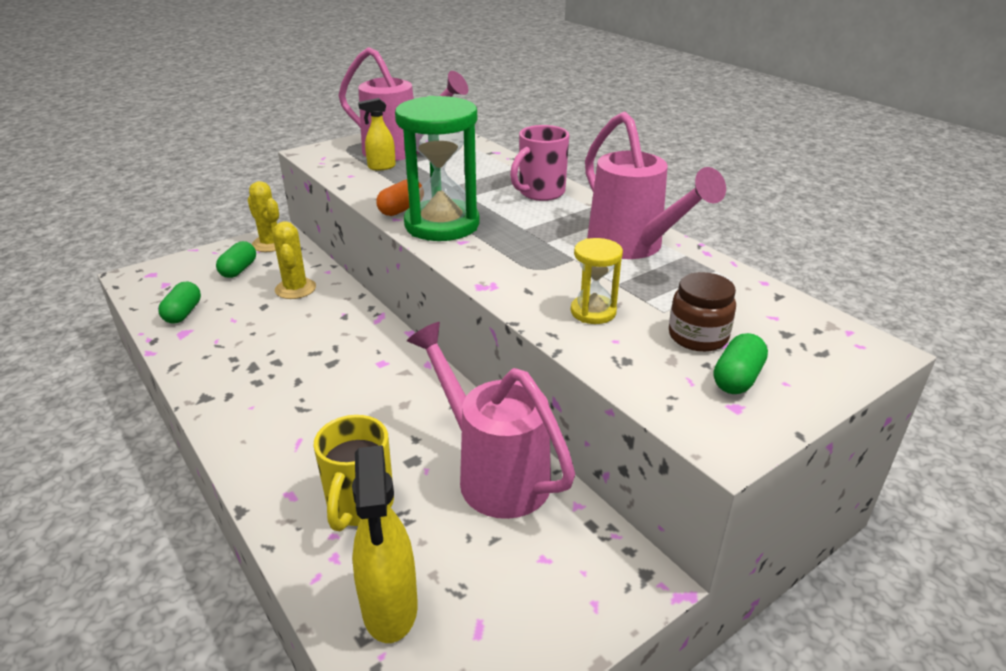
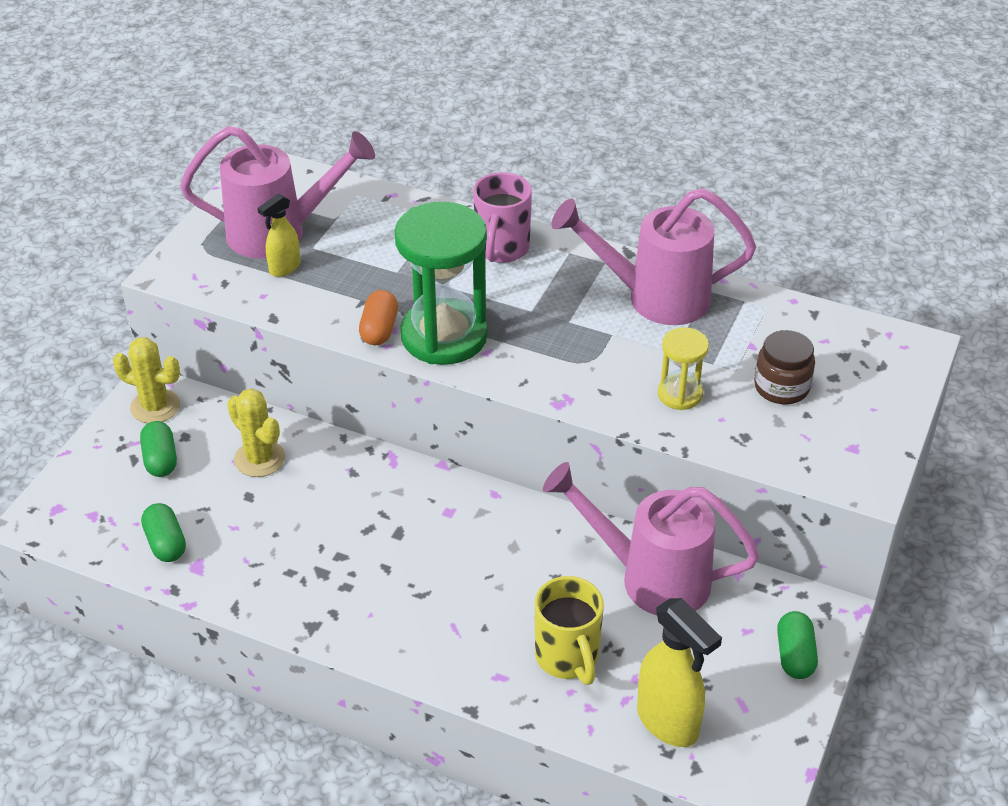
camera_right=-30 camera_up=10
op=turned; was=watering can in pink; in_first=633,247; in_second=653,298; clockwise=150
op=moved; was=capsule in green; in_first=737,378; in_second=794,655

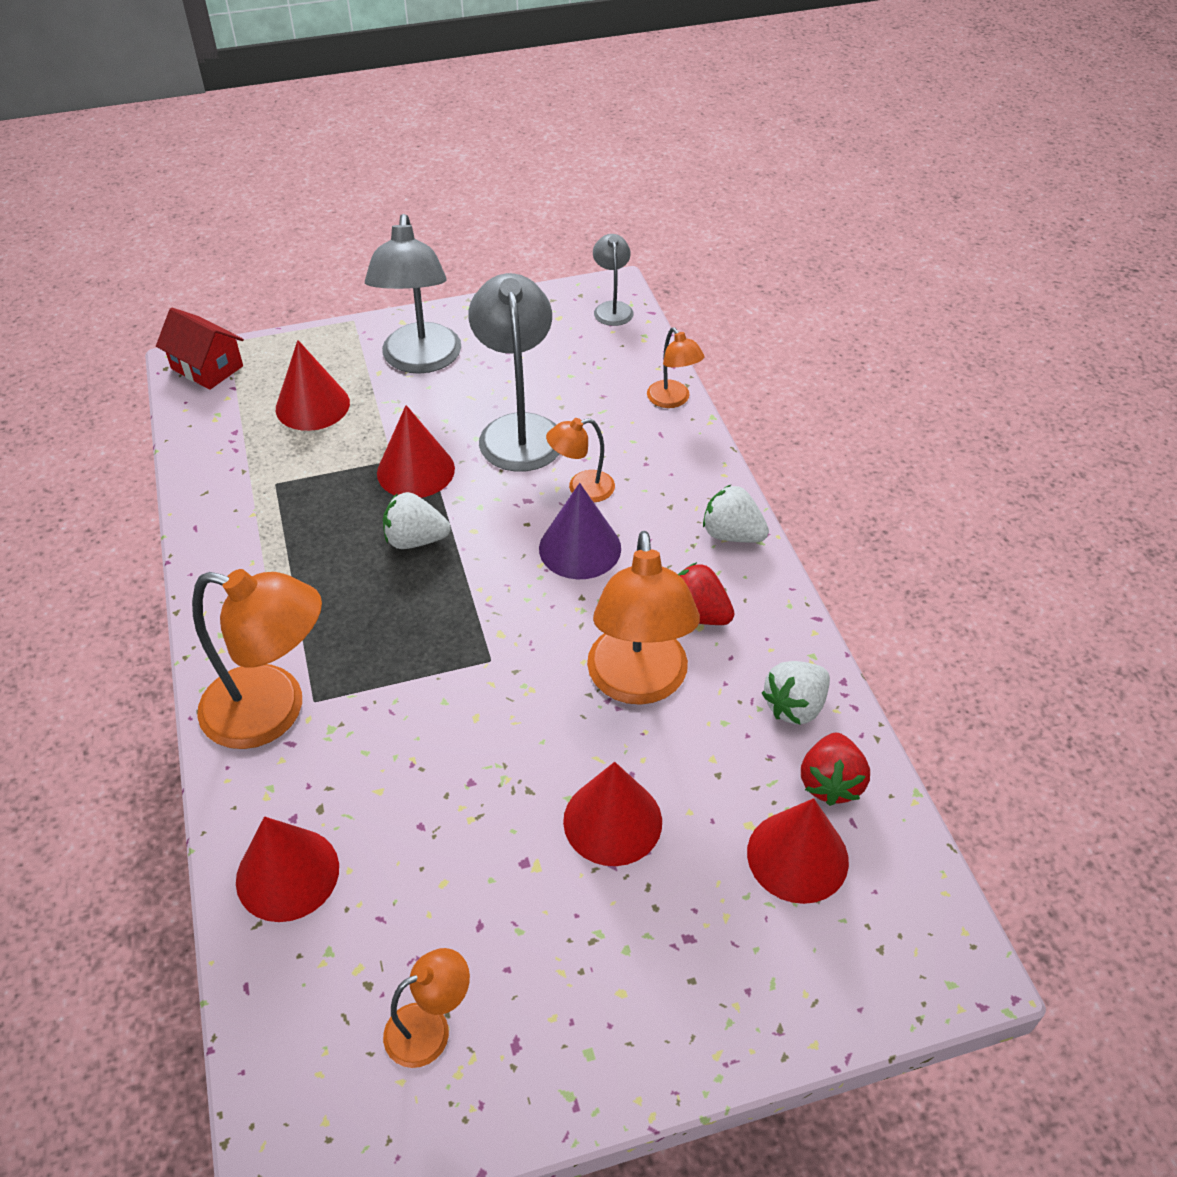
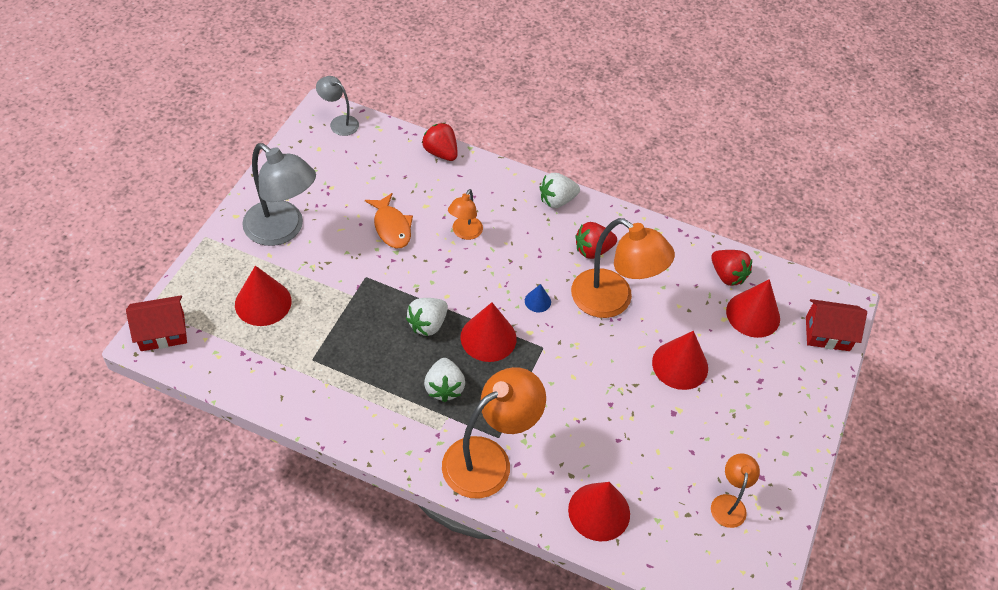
camera_right=-55 camera_up=5
op=moved; was=cone in red; in_first=415,470; in_second=488,338
op=replaced; was=lamp in grey; now=fish in orange; in_first=519,430; in_second=391,227
op=removed; was=cone in purple; in_first=580,548
op=replaced; was=lamp in orange; now=strawberry in red; in_first=673,400; in_second=440,153
op=moved; was=strawberry in white; in_first=795,706; in_second=444,388
op=added; now=cone in blue; in_second=537,301
op=added; now=house in red; in_second=827,334

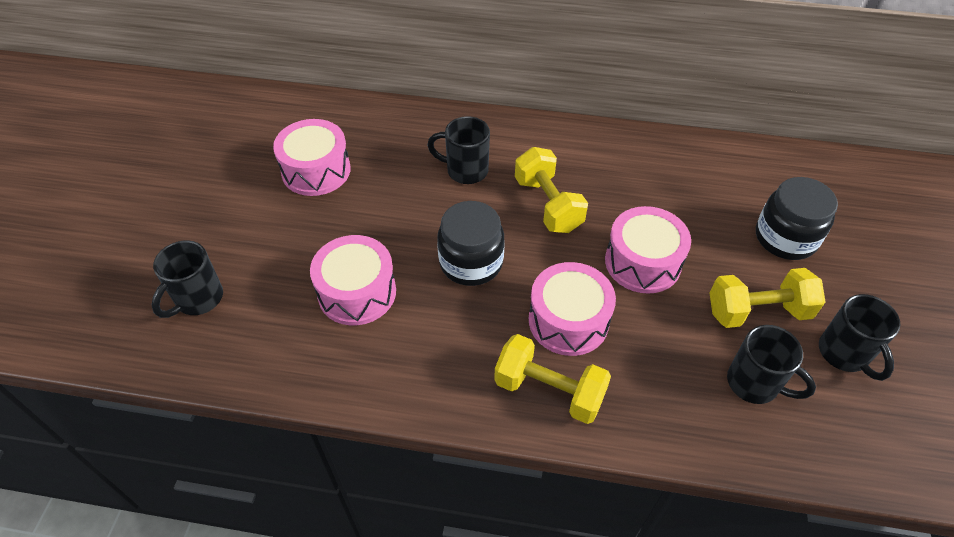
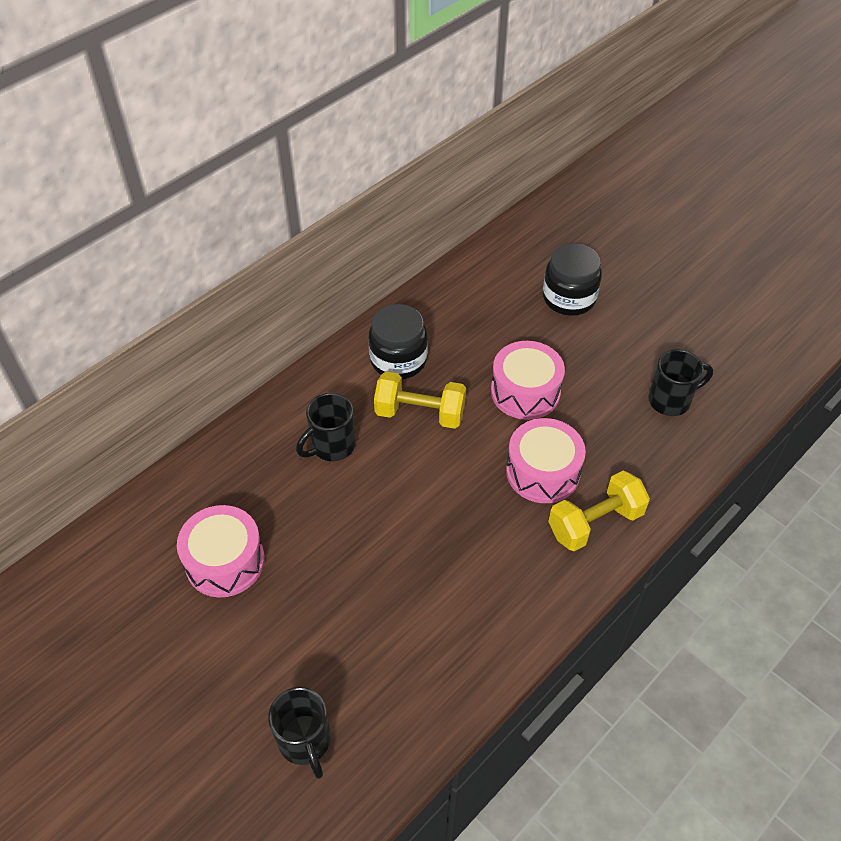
camera_right=-55 camera_up=0
op=removed; was=drum in pink; in_first=357,292
op=moved; was=jar in black; in_first=471,262; in_second=398,360
op=removed; was=dumbbell in yellow; in_first=757,311
op=removed; was=mug in black; in_first=844,354

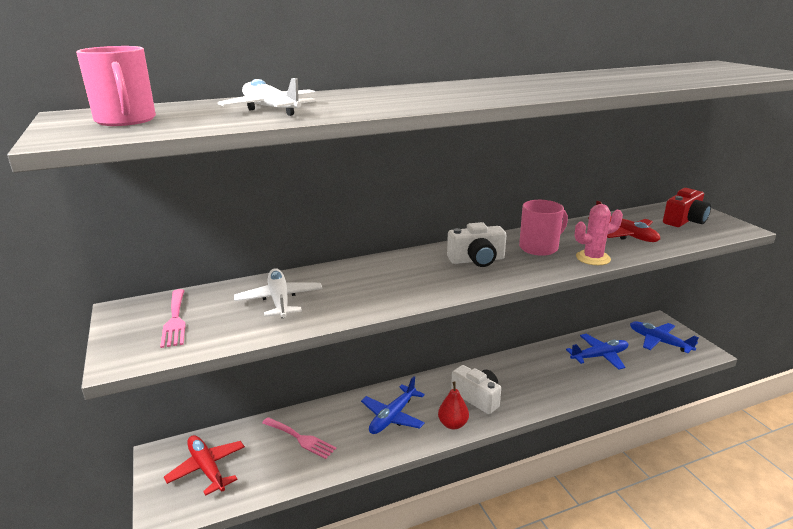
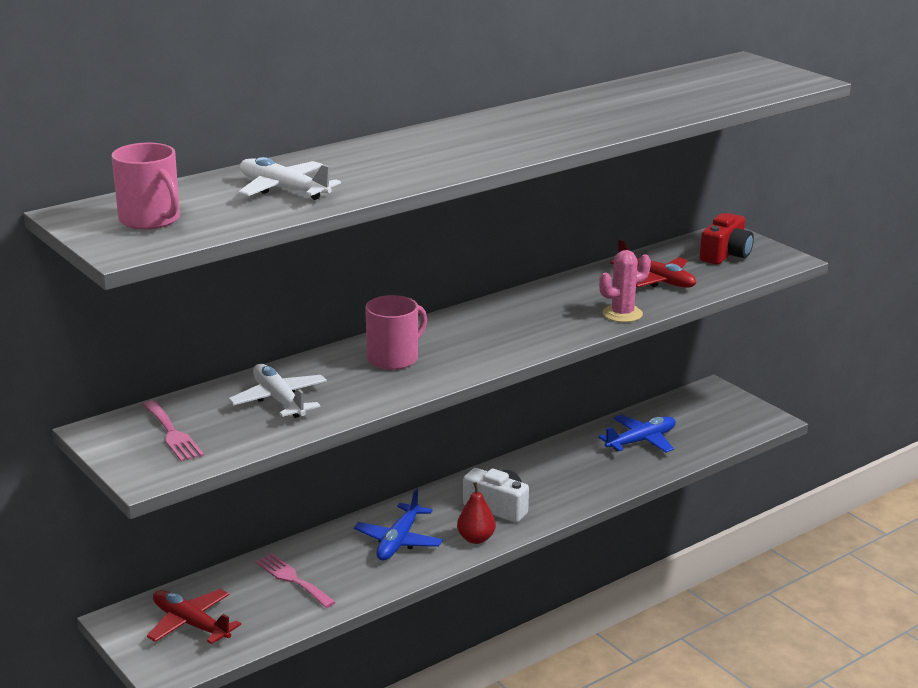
camera_right=-15 camera_up=0
op=turned; was=fork in pink; in_first=300,439; in_second=292,579; clockwise=-150
op=removed; was=camera in white; in_first=477,260
op=moved; was=mug in pink; in_first=539,247; in_second=394,358
op=removed; was=plane in blue; in_first=659,341

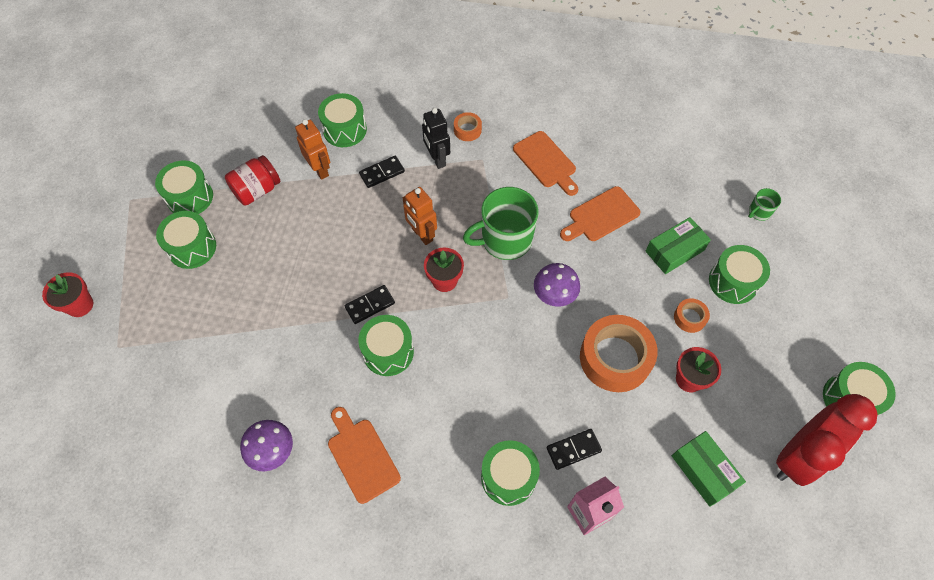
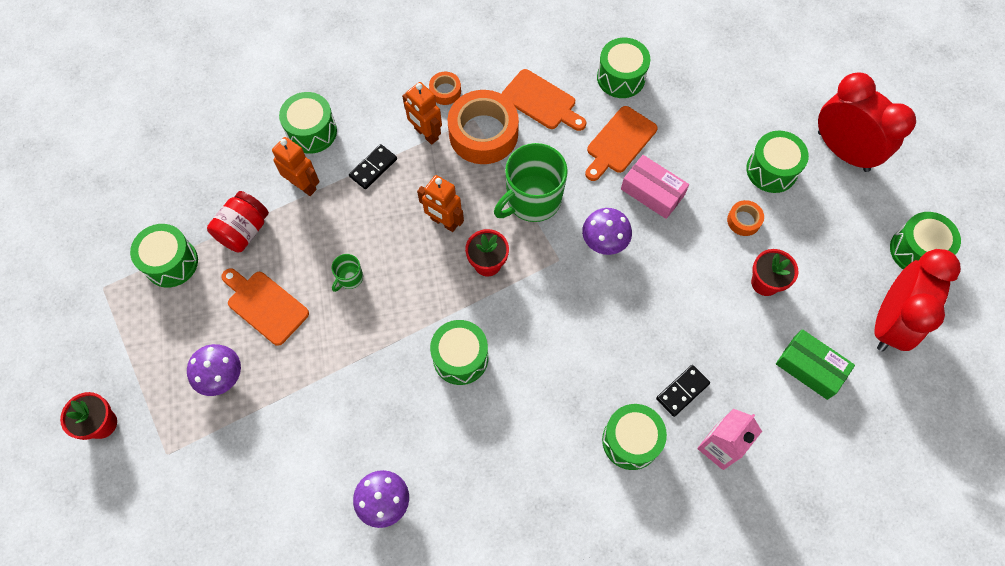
camera_right=-20 camera_up=5
op=moved; was=drum in green; in_first=192,248; in_second=621,77
op=moved; was=cutting board in orange; in_first=362,456; in_second=265,305
op=removed; was=domino in black; in_first=370,305
op=recoloured; was=robot in black; now=robot in orange; in_first=437,159; in_second=426,134
op=moved; was=tape in orange; in_first=615,358; in_second=483,134
op=removed; was=box in green; in_first=674,251
op=moved; was=mug in green; in_first=759,212; in_second=349,278
op=added; now=mushroom in purple; in_second=221,376
op=added; now=box in pink; in_second=652,192
op=added; now=clock in red; in_second=843,151

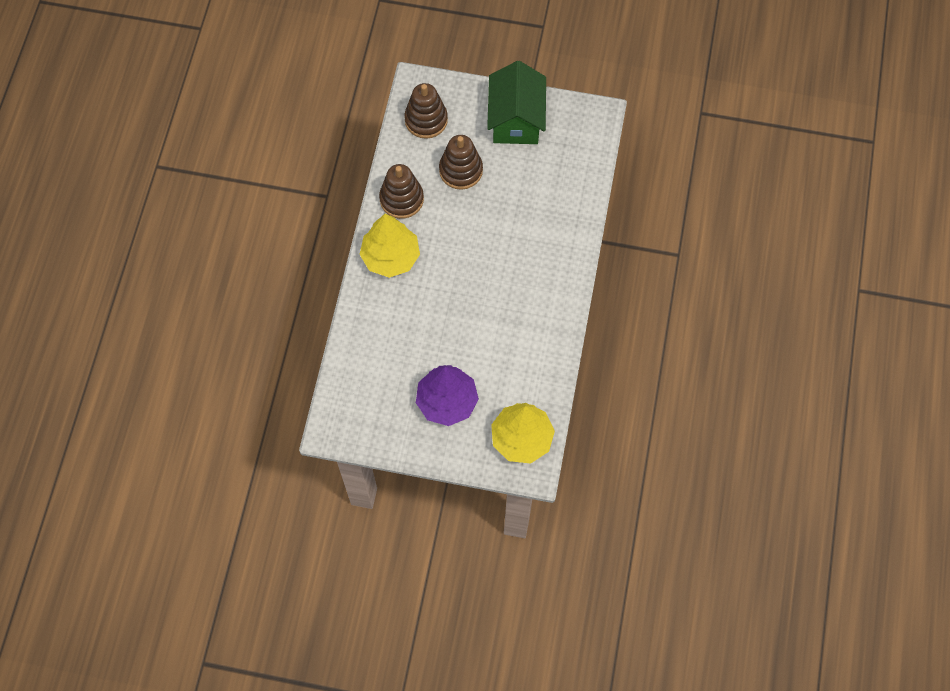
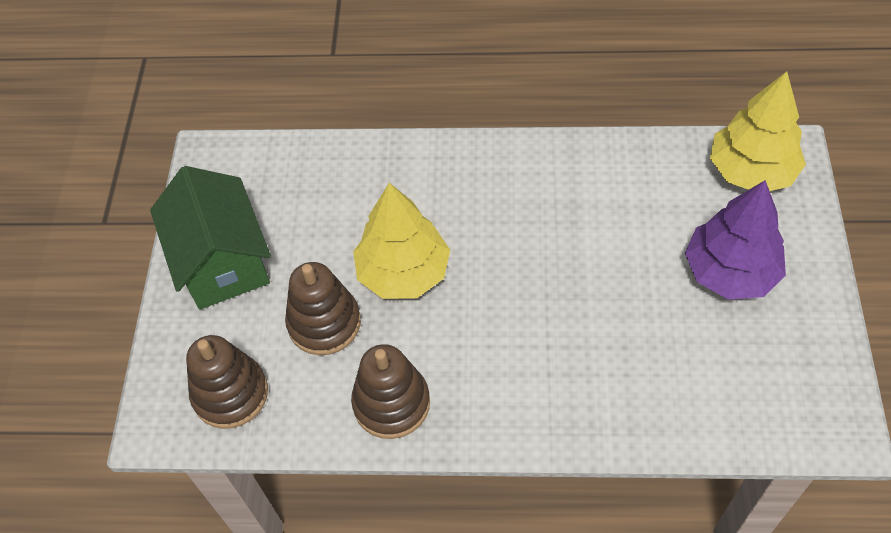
camera_right=-95 camera_up=-10
op=moved; was=tree in yellow; in_first=390,257; in_second=403,272
op=turned; was=house in green; in_first=516,119; in_second=222,261; clockwise=75

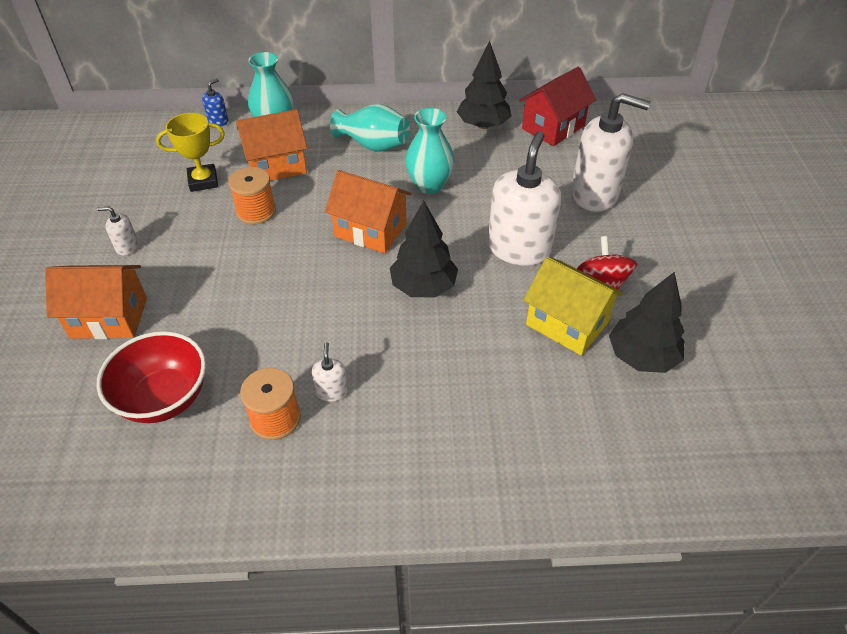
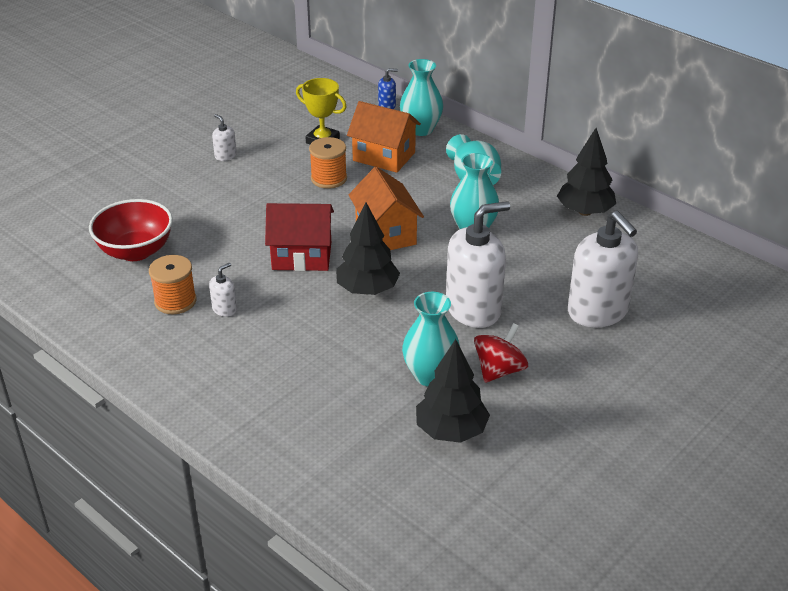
camera_right=45 camera_up=-10
op=removed; was=house in orange; in_first=109,317
op=moved; was=house in red; in_first=553,127; in_second=302,256
op=replaced; was=house in yellow; now=vase in turquoise; in_first=566,324; in_second=430,375

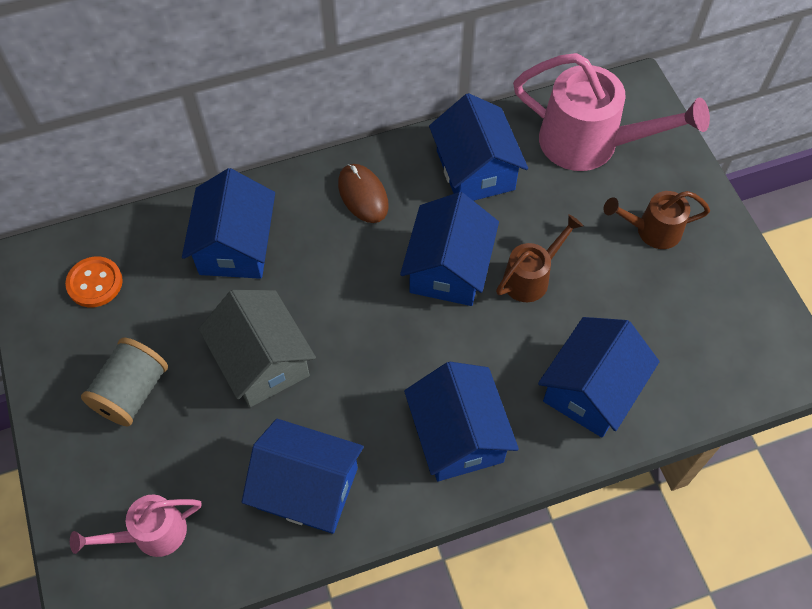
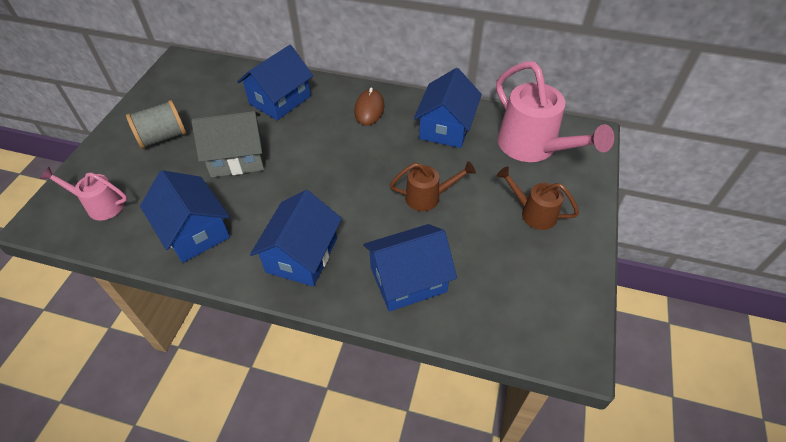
camera_right=35 camera_up=-10
op=removed; was=button in orange; in_first=95,283
op=turned; was=house in grey; in_first=262,361; in_second=237,158; clockwise=75
op=removed; was=house in blue; in_first=448,268

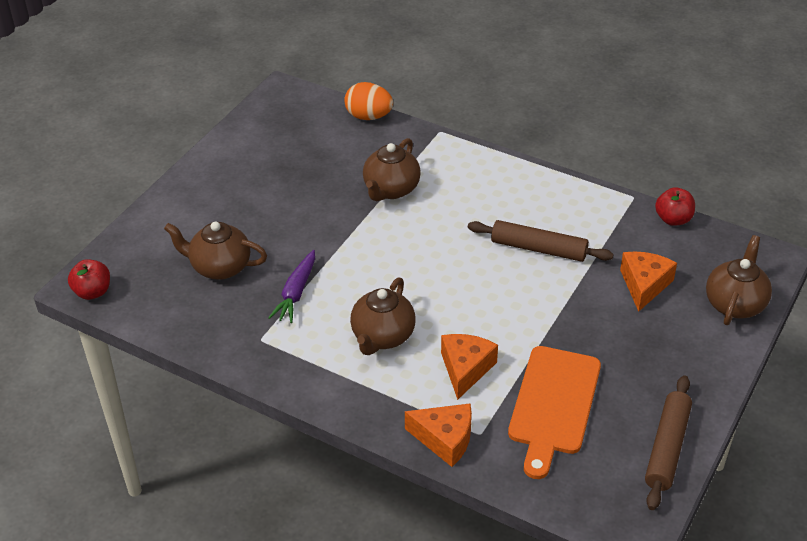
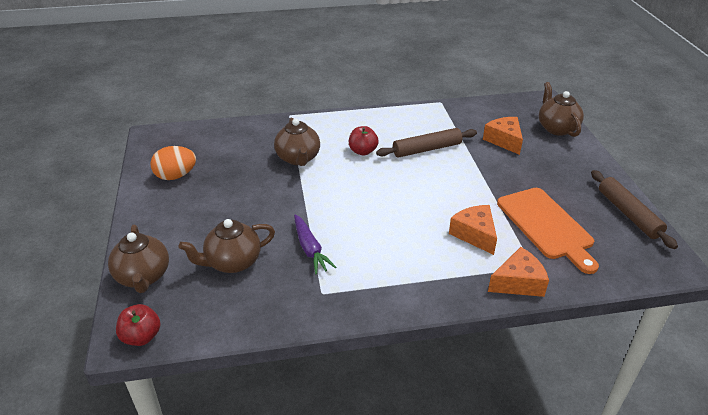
camera_right=-40 camera_up=-5
op=moved; was=egg in orange; in_first=368,116; in_second=176,176
op=moved; was=teapot in brown; in_first=382,336; in_second=143,277
op=moved; was=apple in red; in_first=673,219; in_second=363,151

